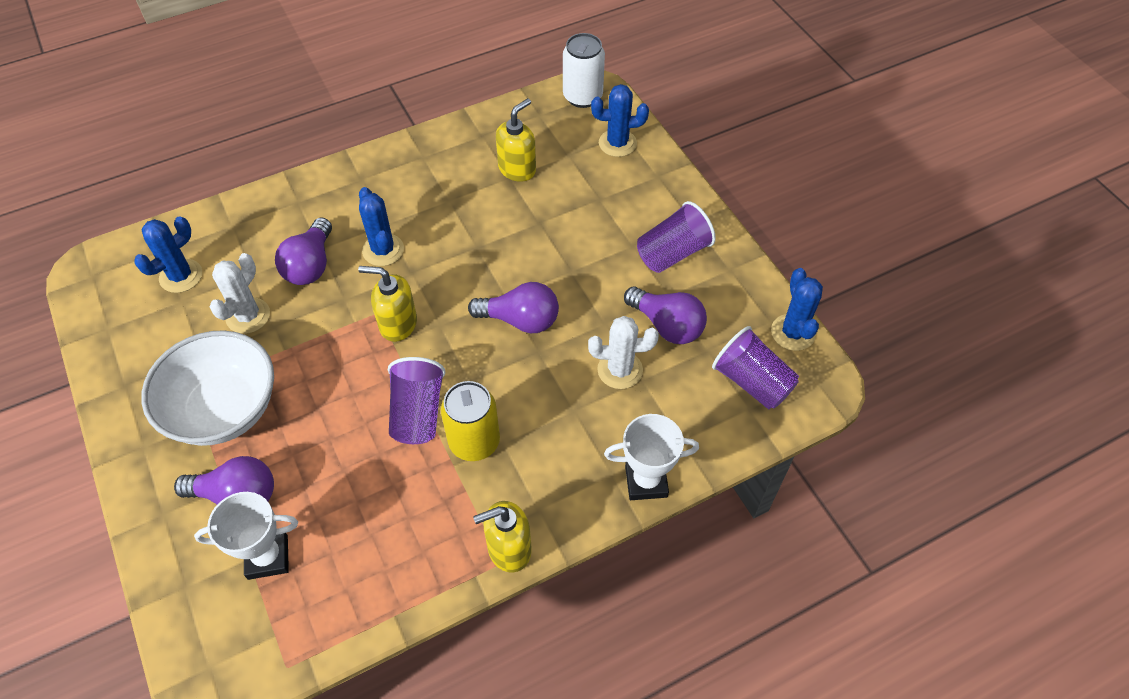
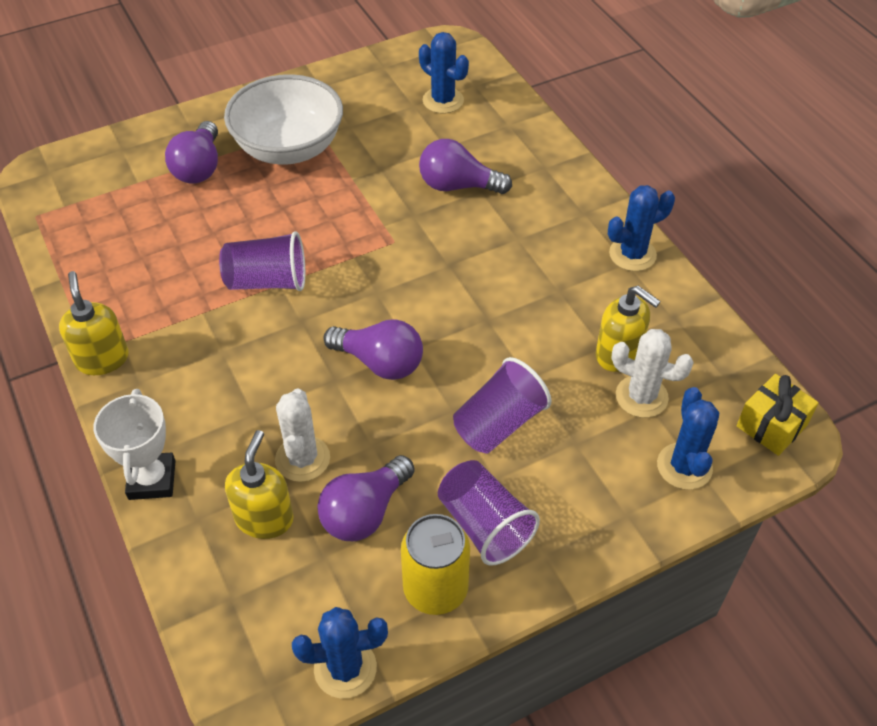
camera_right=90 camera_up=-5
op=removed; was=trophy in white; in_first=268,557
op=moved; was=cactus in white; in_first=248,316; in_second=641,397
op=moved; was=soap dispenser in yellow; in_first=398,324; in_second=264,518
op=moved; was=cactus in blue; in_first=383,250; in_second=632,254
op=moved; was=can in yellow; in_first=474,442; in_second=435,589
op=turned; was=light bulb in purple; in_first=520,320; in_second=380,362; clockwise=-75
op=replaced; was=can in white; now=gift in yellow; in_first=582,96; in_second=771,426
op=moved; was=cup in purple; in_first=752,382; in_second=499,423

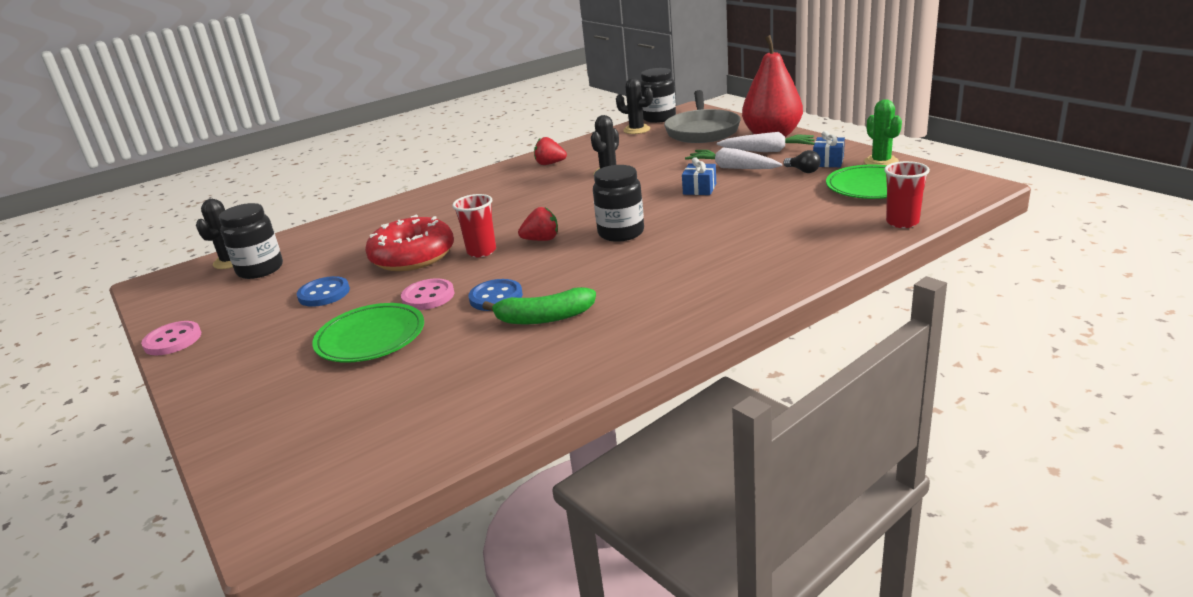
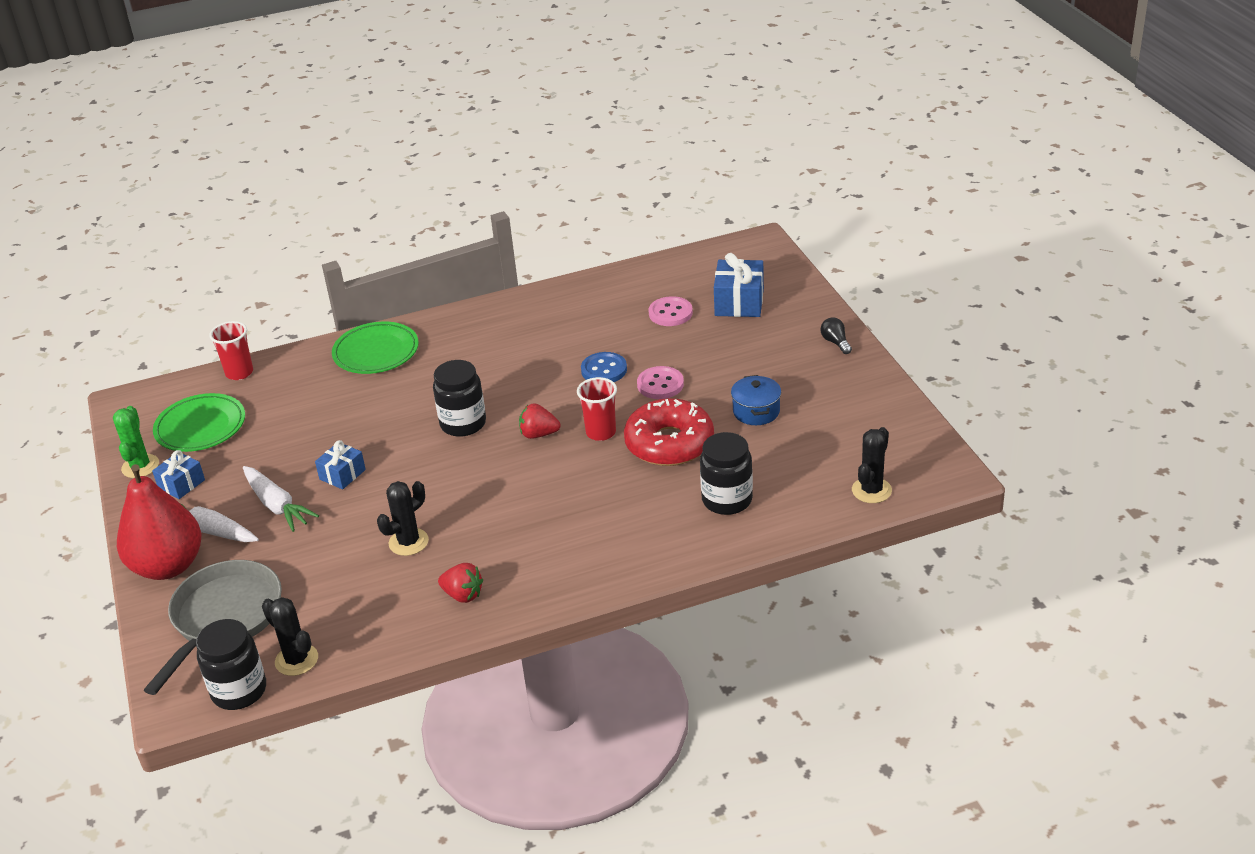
camera_right=-165 camera_up=10
op=moved; was=button in pink; in_first=173,340; in_second=670,313
op=moved; was=jar in black; in_first=260,269; in_second=727,500
op=replaced; was=button in blue; now=pot in blue; in_first=324,293; in_second=756,411
op=moved; was=plate in green; in_first=370,338; in_second=376,352
op=removed; was=banana in green; in_first=544,318
op=moved; was=light bulb in black; in_first=803,171; in_second=835,342
op=added; now=gift in blue; in_second=739,302

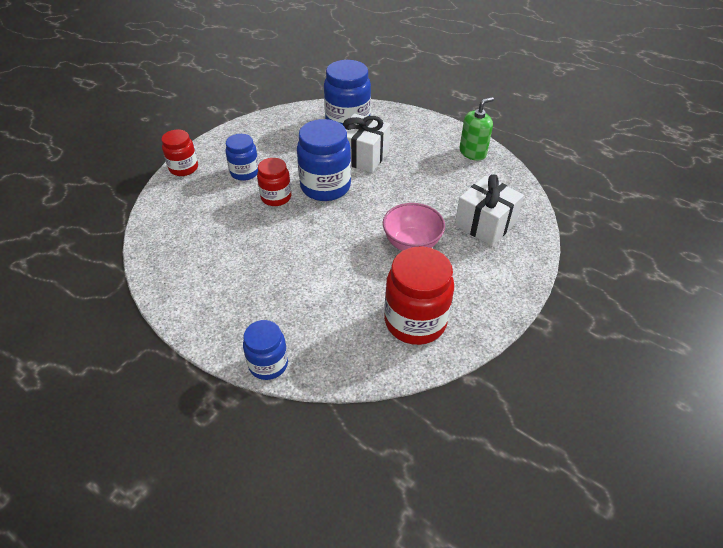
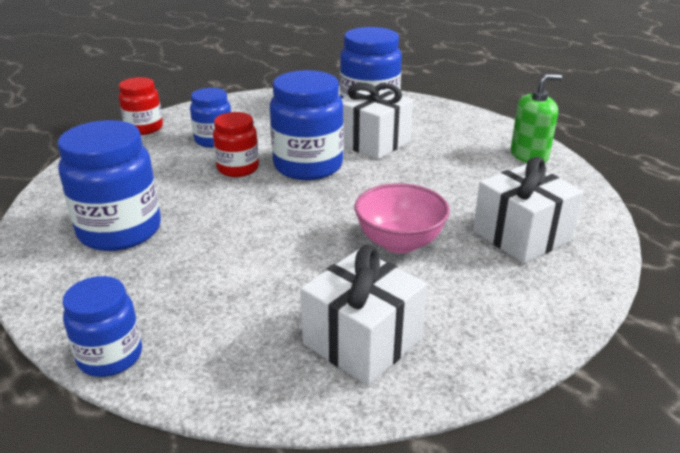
camera_right=15 camera_up=-15
op=replaced; was=jar in red; now=gift in white; in_first=415,321; in_second=362,341
op=added; now=jar in blue; in_second=120,231

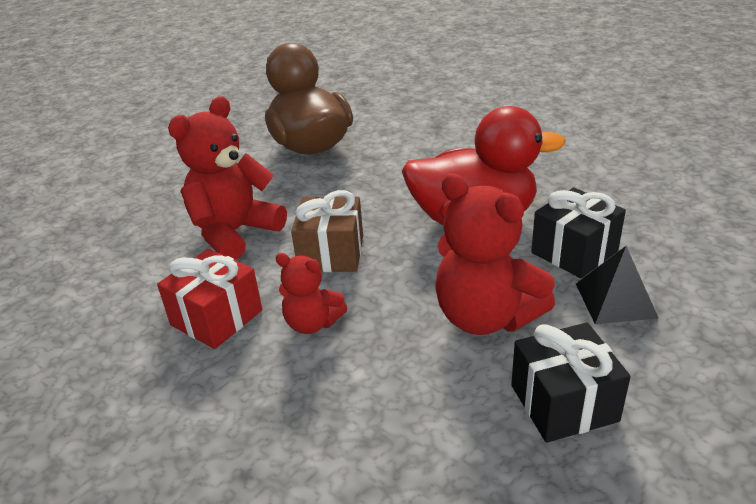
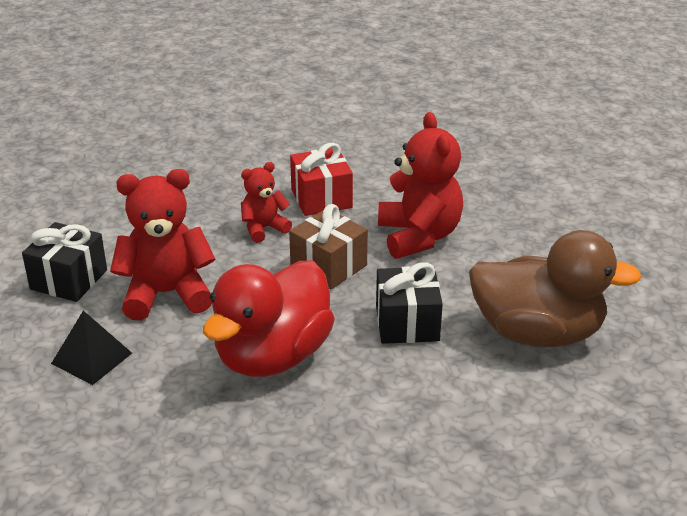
camera_right=125 camera_up=0
op=moved; was=gift in black; in_first=574,252; in_second=407,323

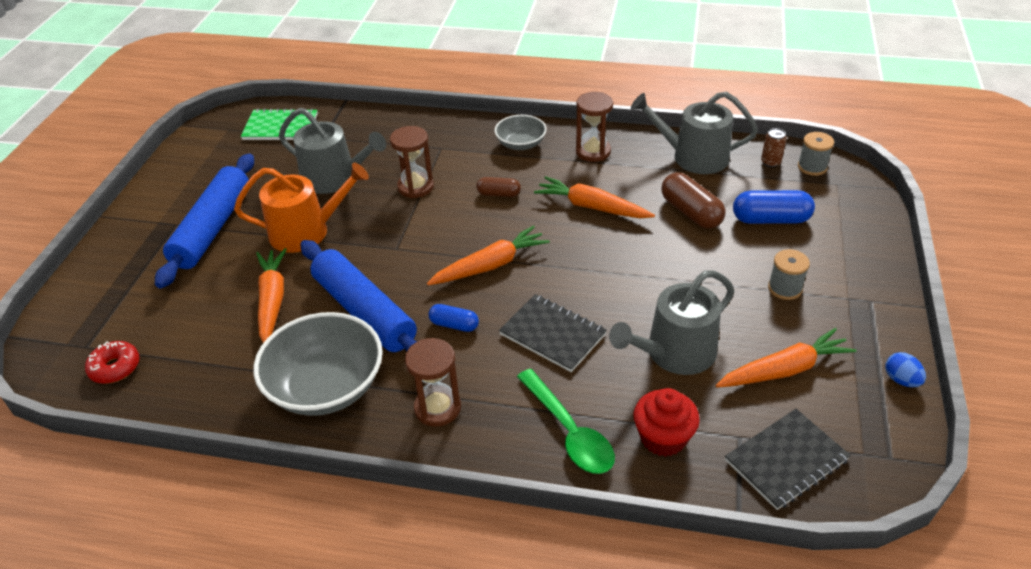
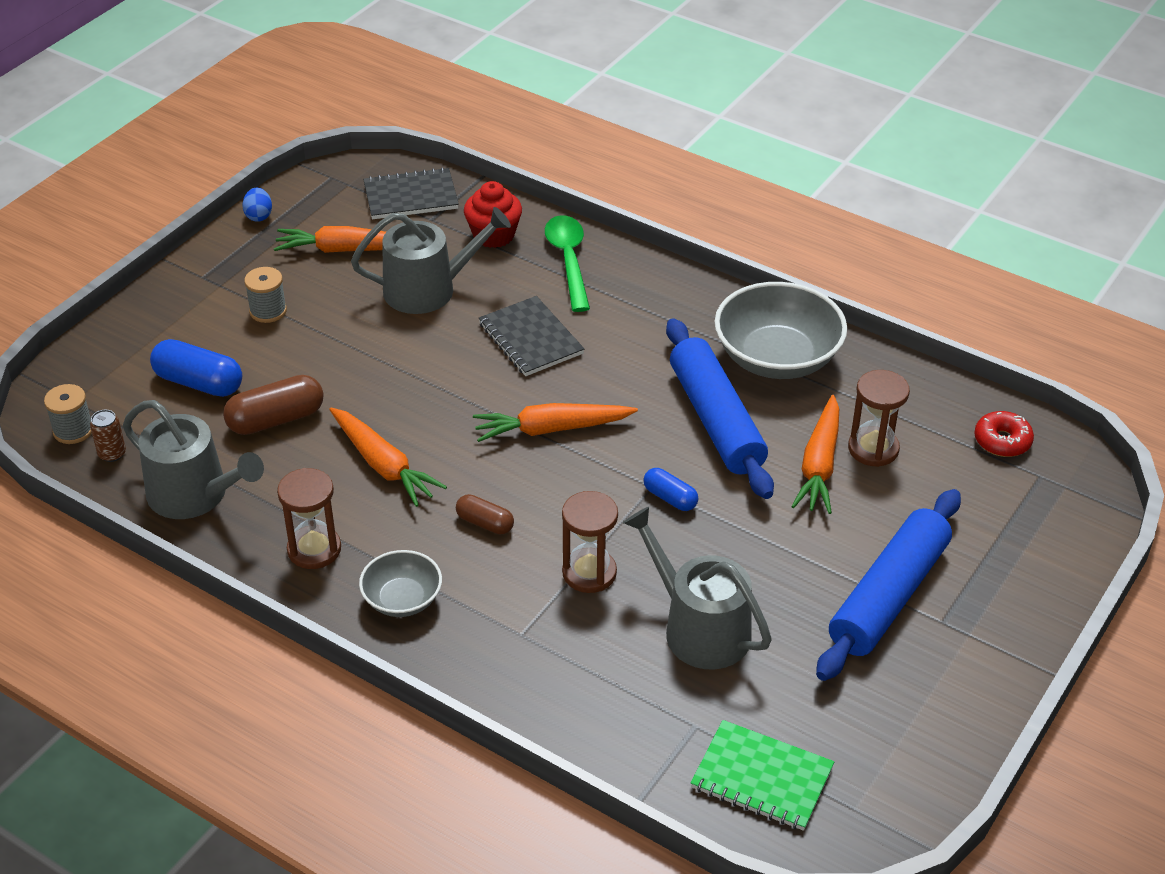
camera_right=-160 camera_up=0
op=removed; was=watering can in orange; in_first=307,231
op=moved; was=hourglass in brown; in_first=437,408; in_second=873,449
op=moved; was=capsule in blue; in_first=454,325; in_second=670,498
op=turned; was=capsule in brown; in_first=691,212; in_second=276,420; clockwise=75

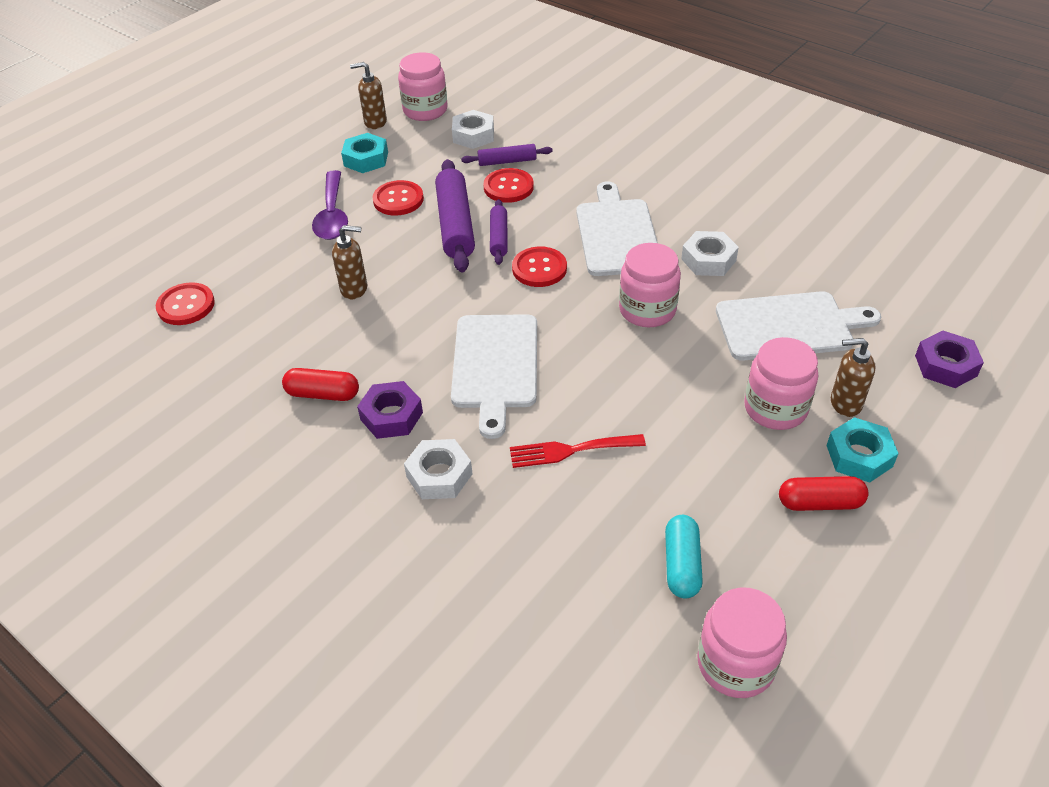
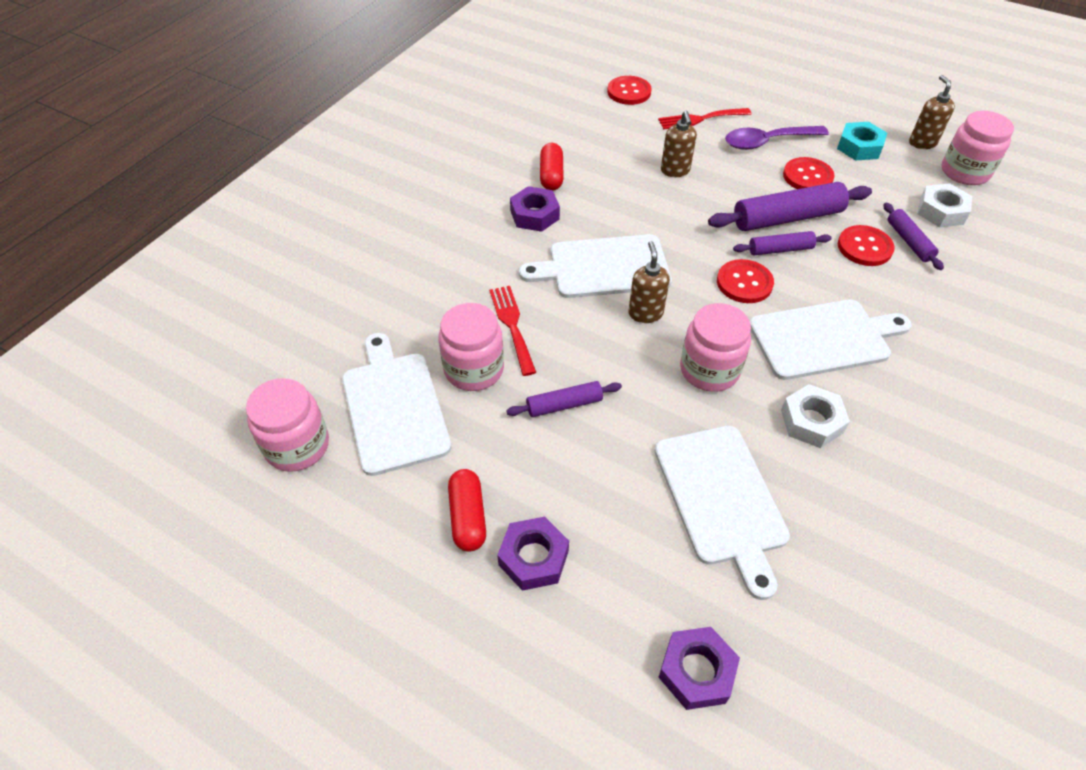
camera_right=80 camera_up=5
op=removed; was=nut in white; in_first=439,475
op=replaced; was=capsule in turquoise; now=cutting board in white; in_first=682,565; in_second=394,407
op=moved; was=jar in pink; in_first=775,408; in_second=474,369
op=recoloured; was=nut in turquoise; now=nut in purple; in_first=859,456; in_second=533,557
op=moved; was=soap dispenser in brown; in_first=845,403; in_second=645,313
op=added; now=rolling pin in purple; in_second=564,405
op=added; now=fork in red; in_second=700,119

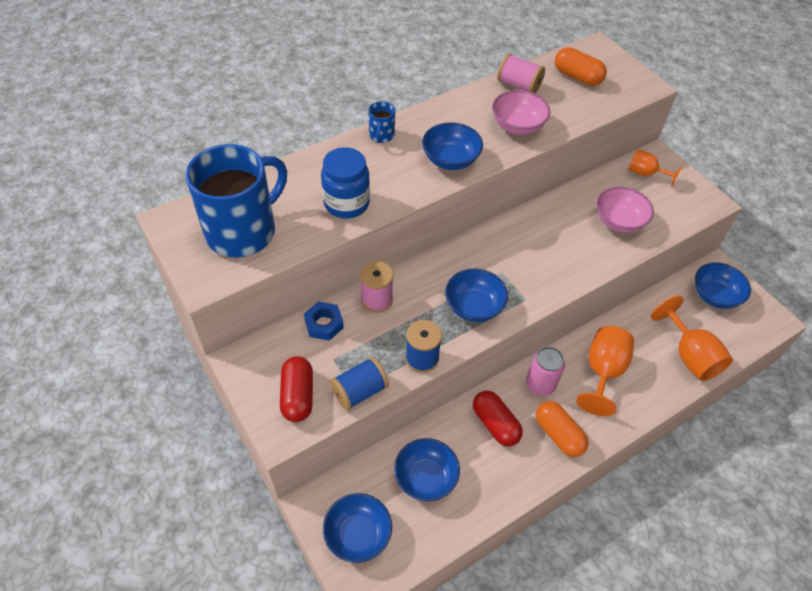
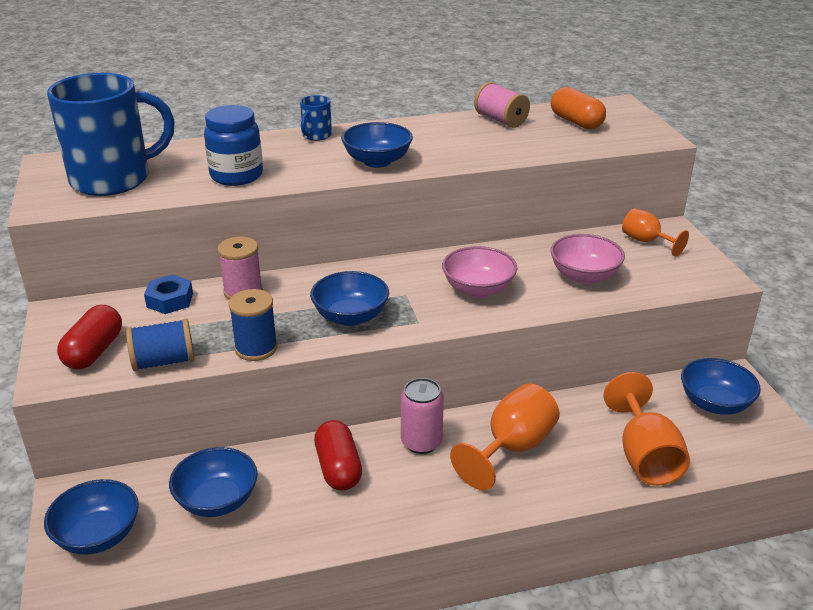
camera_right=20 camera_up=-20
op=moved; was=bowl in pink; in_first=517,126; in_second=478,289
op=removed; was=capsule in orange; in_first=558,434

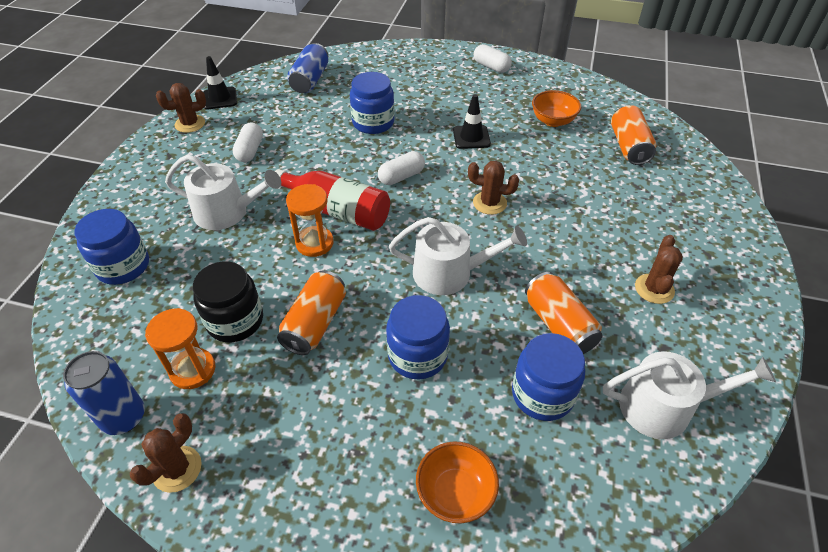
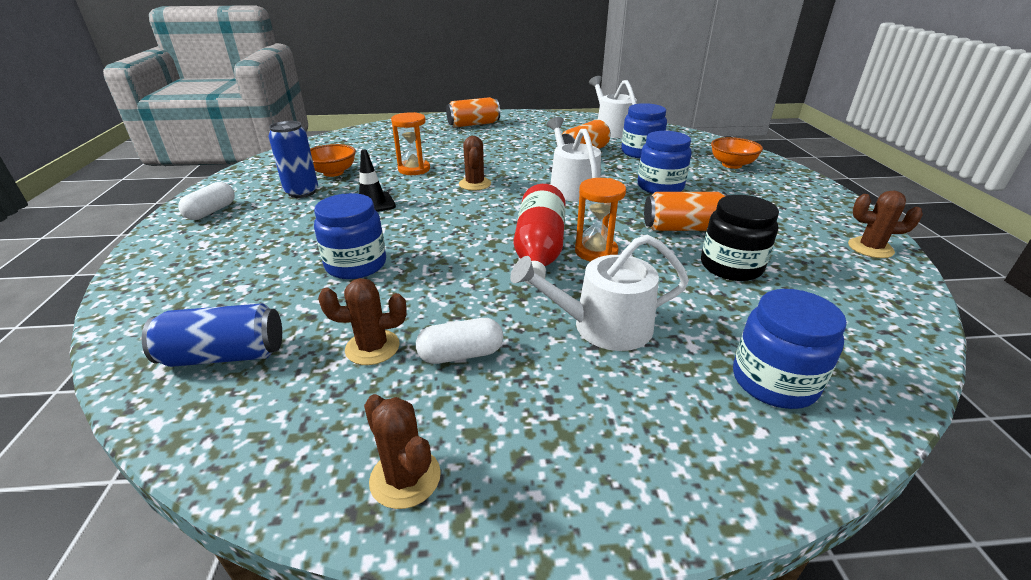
camera_right=-110 camera_up=-15
op=moved; was=can in blue; in_first=123,417; in_second=302,192
op=moved; was=hourglass in orange; in_first=193,370; in_second=414,169
op=turned; was=watering can in white; in_first=227,212; in_second=602,326; clockwise=-90
op=removed; was=traffic cone in black; in_first=220,98
op=removed; was=capsule in white; in_first=401,176
op=moved; was=can in orange; in_first=629,146; in_second=473,124
op=moved; was=cactus in brown; in_first=654,289; in_second=372,347

